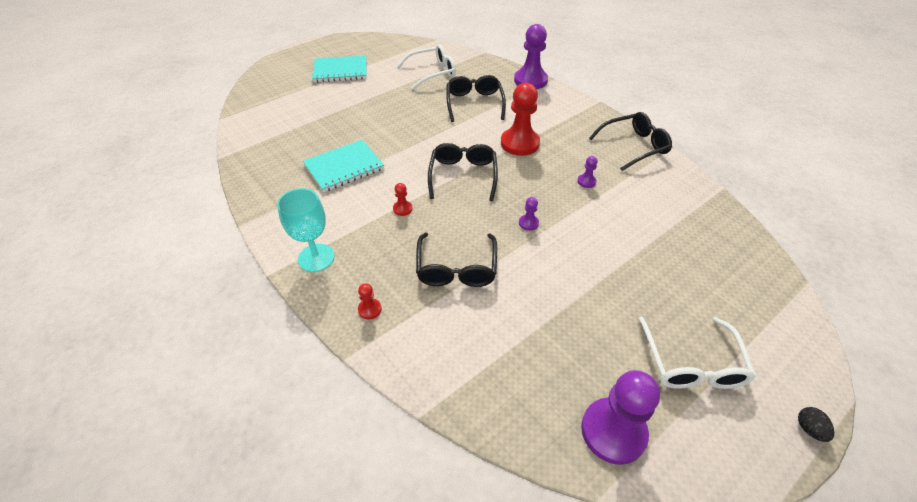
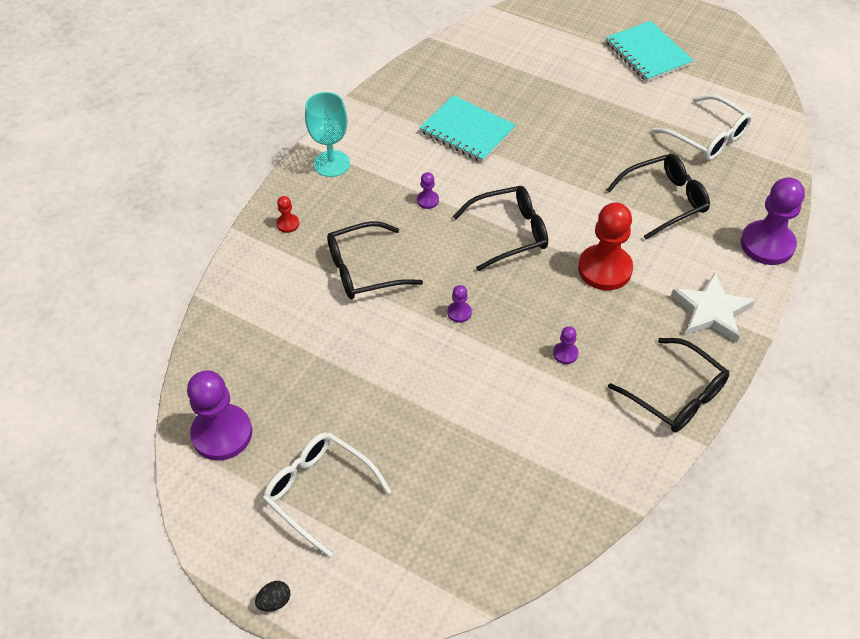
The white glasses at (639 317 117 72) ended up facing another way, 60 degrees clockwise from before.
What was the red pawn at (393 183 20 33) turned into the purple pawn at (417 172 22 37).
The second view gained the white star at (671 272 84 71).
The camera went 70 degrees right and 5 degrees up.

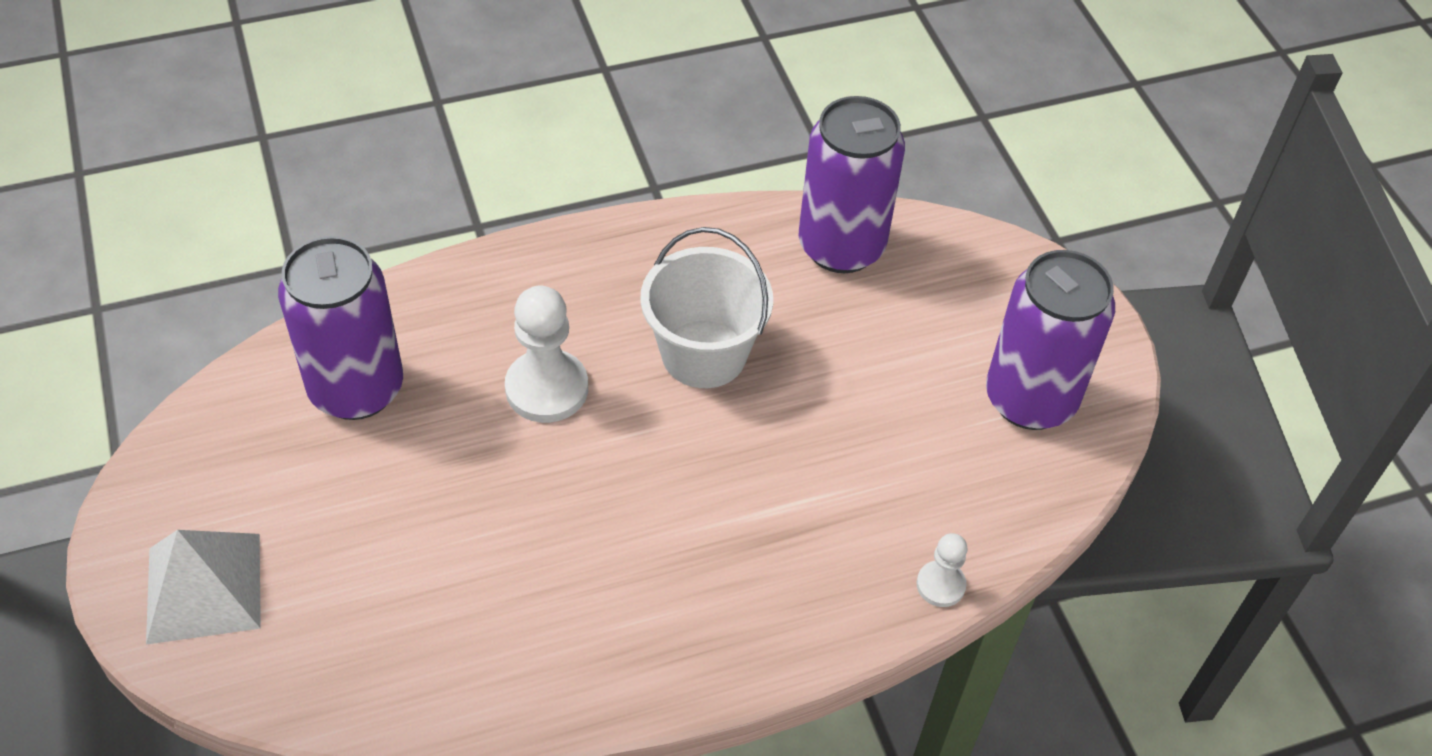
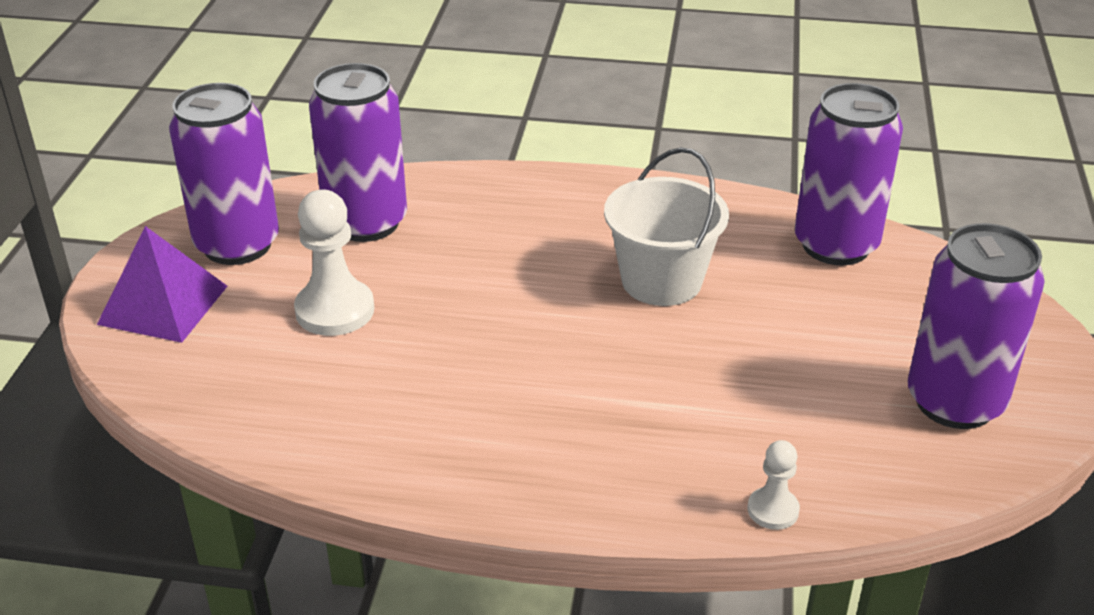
What was the white pyramid at (146 530 115 115) turned into the purple pyramid at (97 226 130 117).
The second view gained the purple can at (169 83 110 182).
The white pawn ended up elsewhere, having gone from (505 286 83 137) to (294 190 80 146).
The camera went 30 degrees right and 15 degrees down.

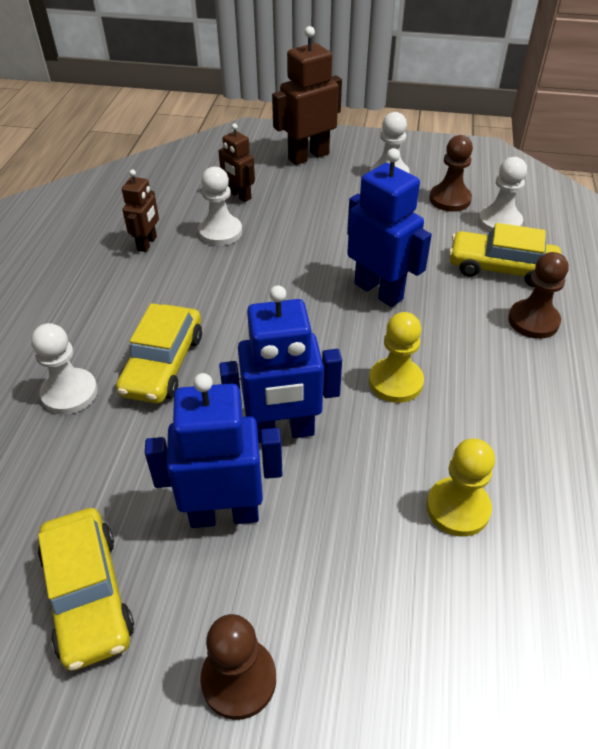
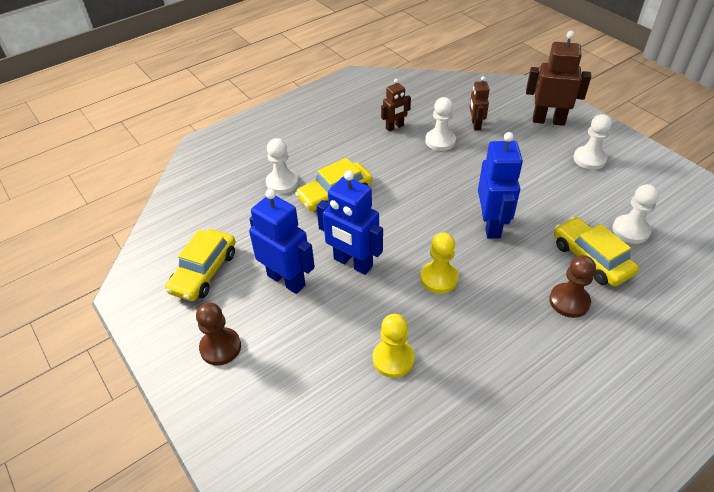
The second view lost the brown pawn at (429 135 44 77).
The camera went 45 degrees right and 0 degrees up.

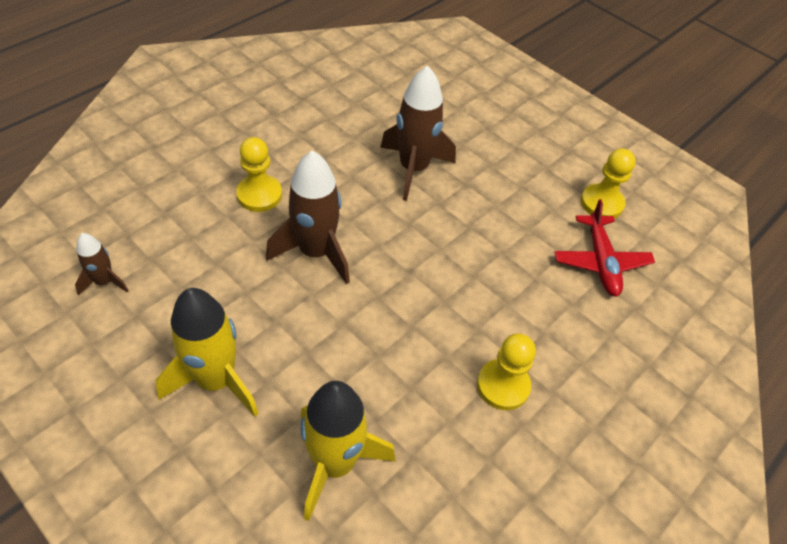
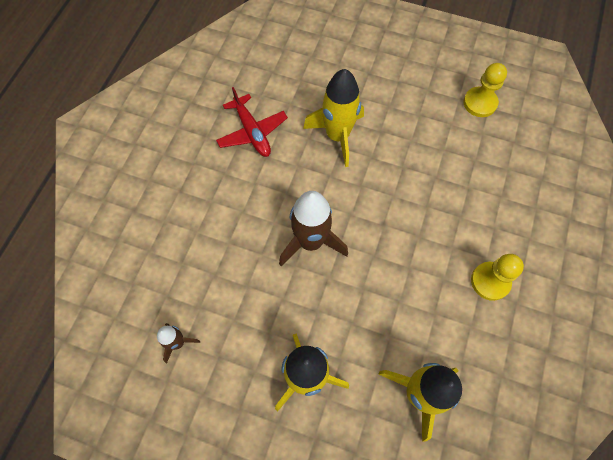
The red plane ended up elsewhere, having gone from (554 199 101 98) to (216 87 72 70).
What was the brown rocket at (380 65 76 136) turned into the yellow rocket at (303 69 61 98).
The second view lost the yellow pawn at (236 137 46 75).
The camera went 20 degrees left and 15 degrees up.

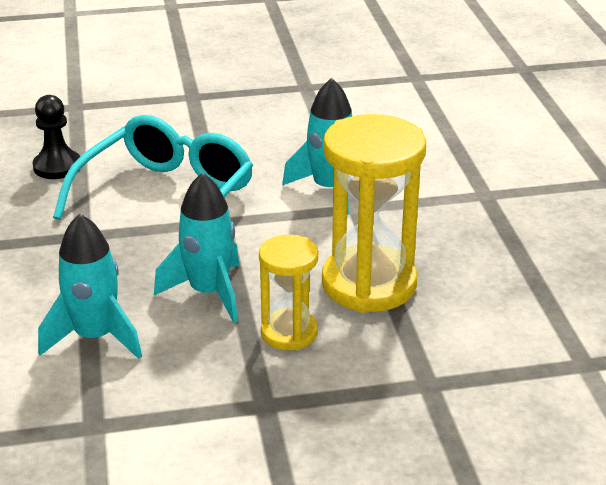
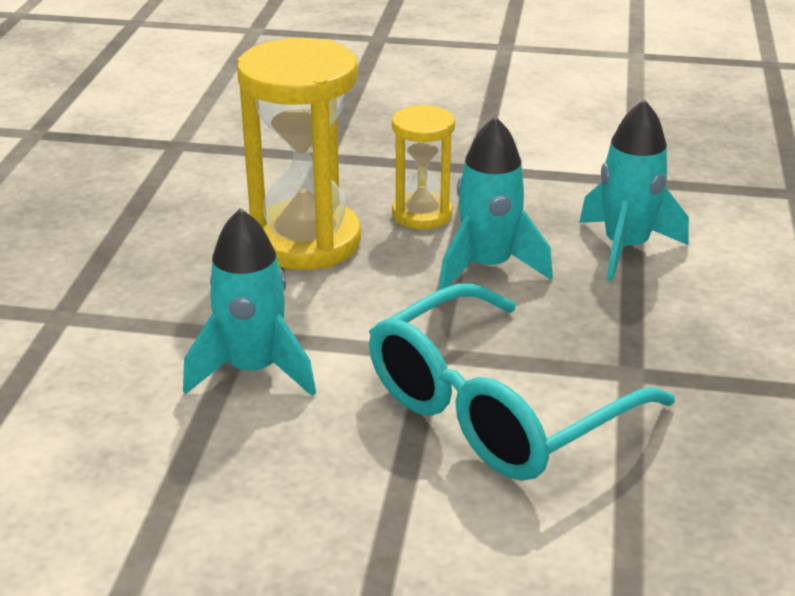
The second view lost the black pawn at (32 95 48 84).
The camera went 160 degrees left and 0 degrees up.

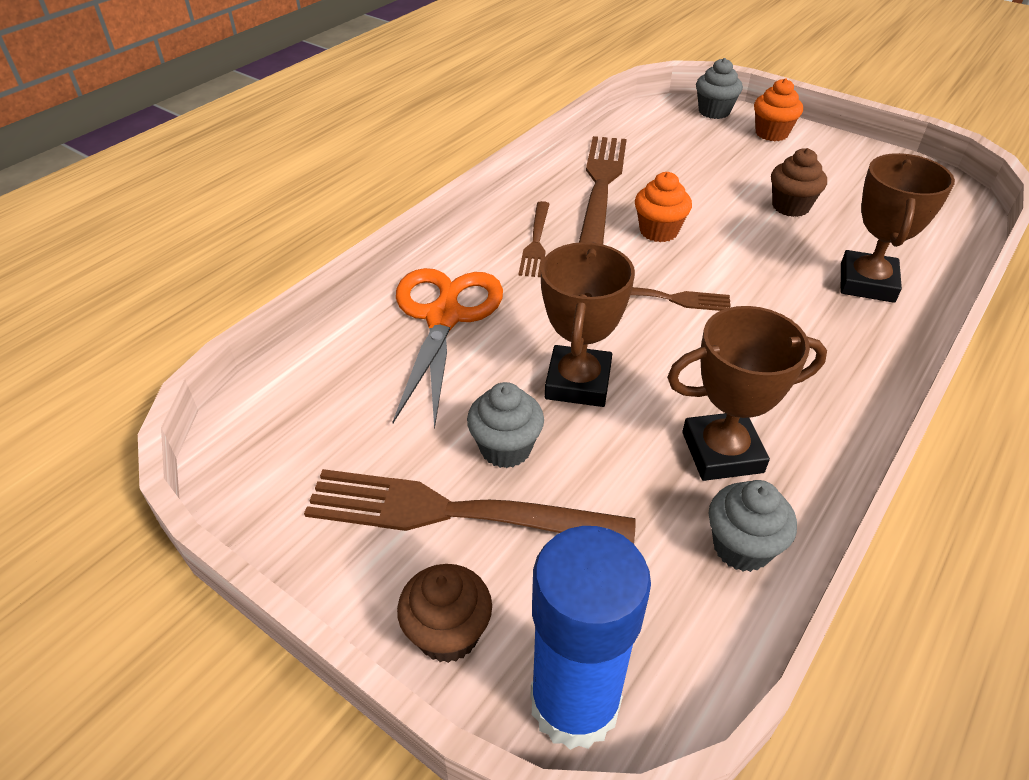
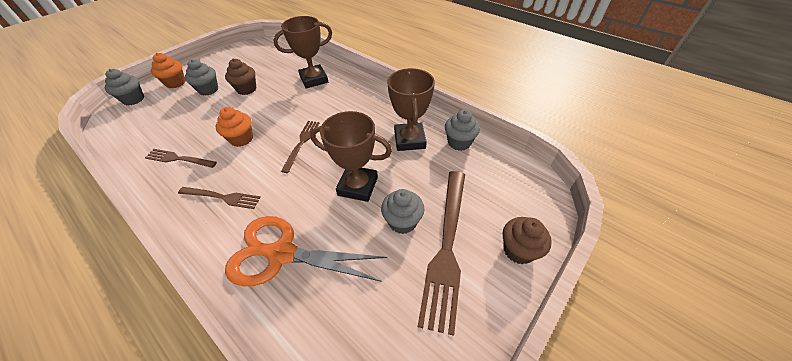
The size of the brown fork at (579 136 48 108) changed by a factor of 0.54.
The second view gained the grey cupcake at (185 59 33 37).
The brown trophy at (841 153 114 150) ended up facing another way, 45 degrees counterclockwise from before.
The second view lost the blue glue stick at (530 526 121 224).
The camera went 85 degrees left and 5 degrees up.

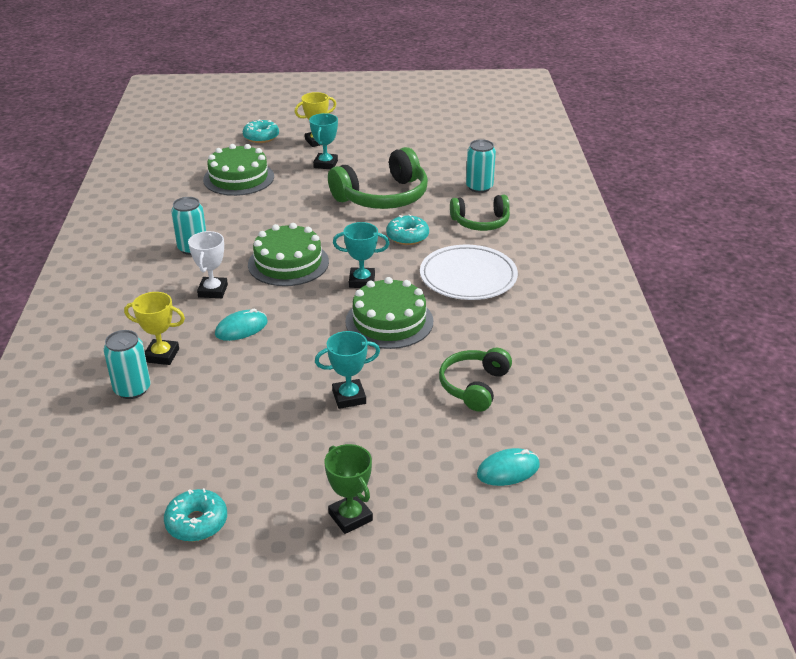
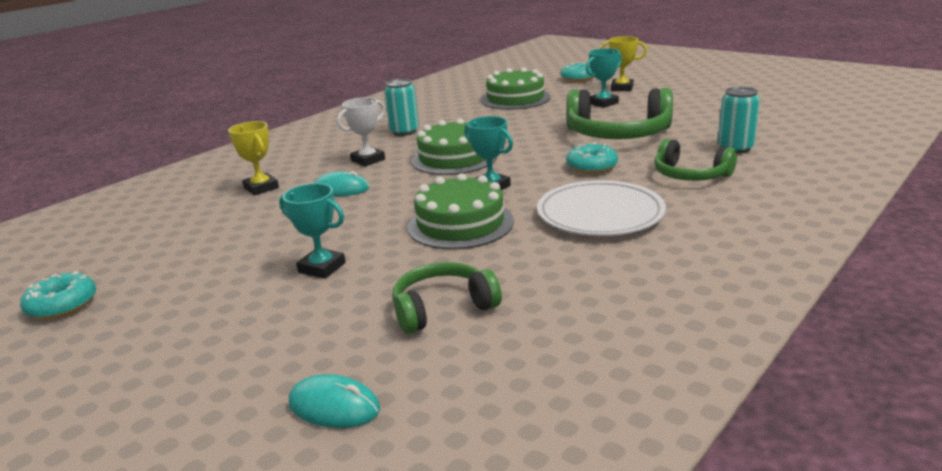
The second view lost the turquoise can at (103 330 48 69).
The second view lost the green trophy at (324 444 49 90).
The camera went 45 degrees right and 10 degrees down.

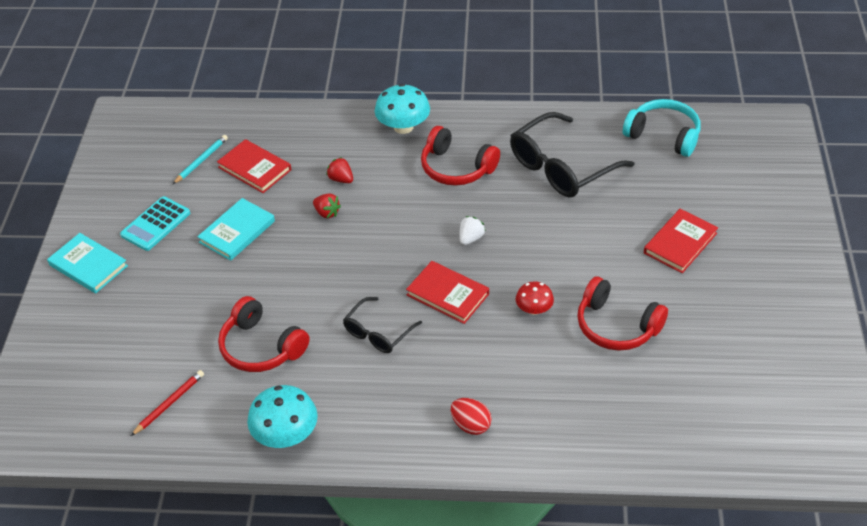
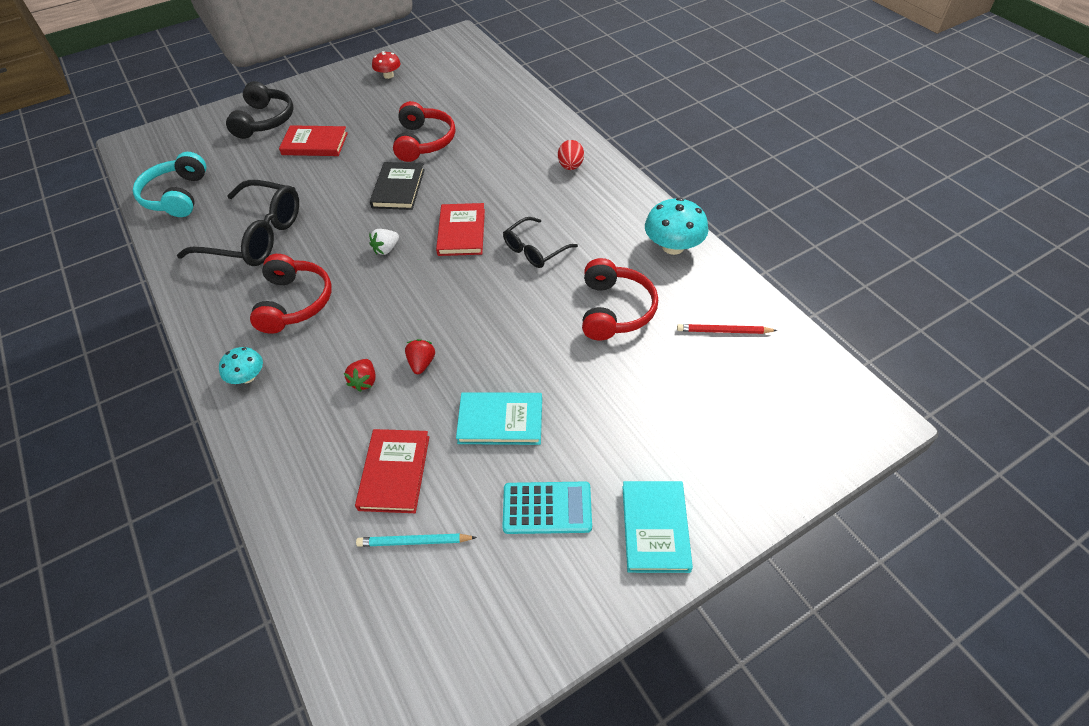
The size of the turquoise mushroom at (375 84 55 50) changed by a factor of 0.59.
The second view gained the black headphones at (226 81 68 58).
The white strawberry at (460 216 26 29) ended up facing another way, 45 degrees counterclockwise from before.
The second view gained the black book at (370 162 55 48).
The red mushroom ended up elsewhere, having gone from (516 281 38 34) to (372 51 29 28).
The black glasses at (343 297 79 56) ended up facing another way, 135 degrees clockwise from before.
The camera went 125 degrees left and 5 degrees up.

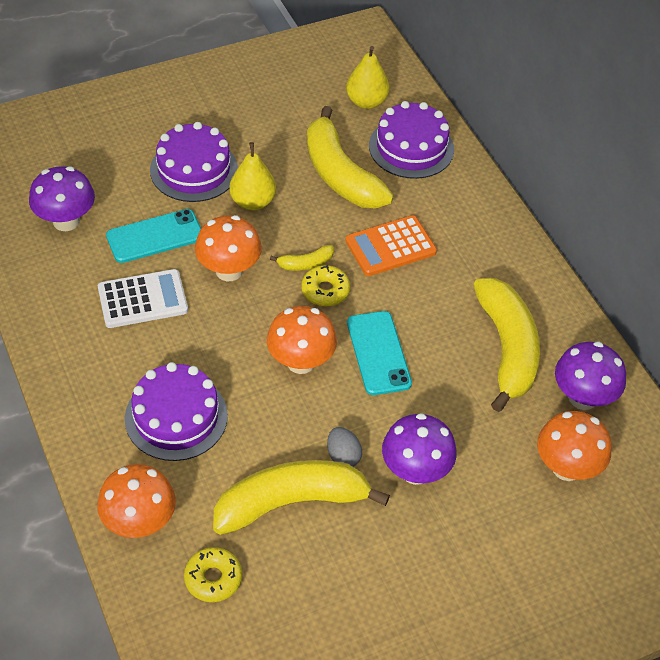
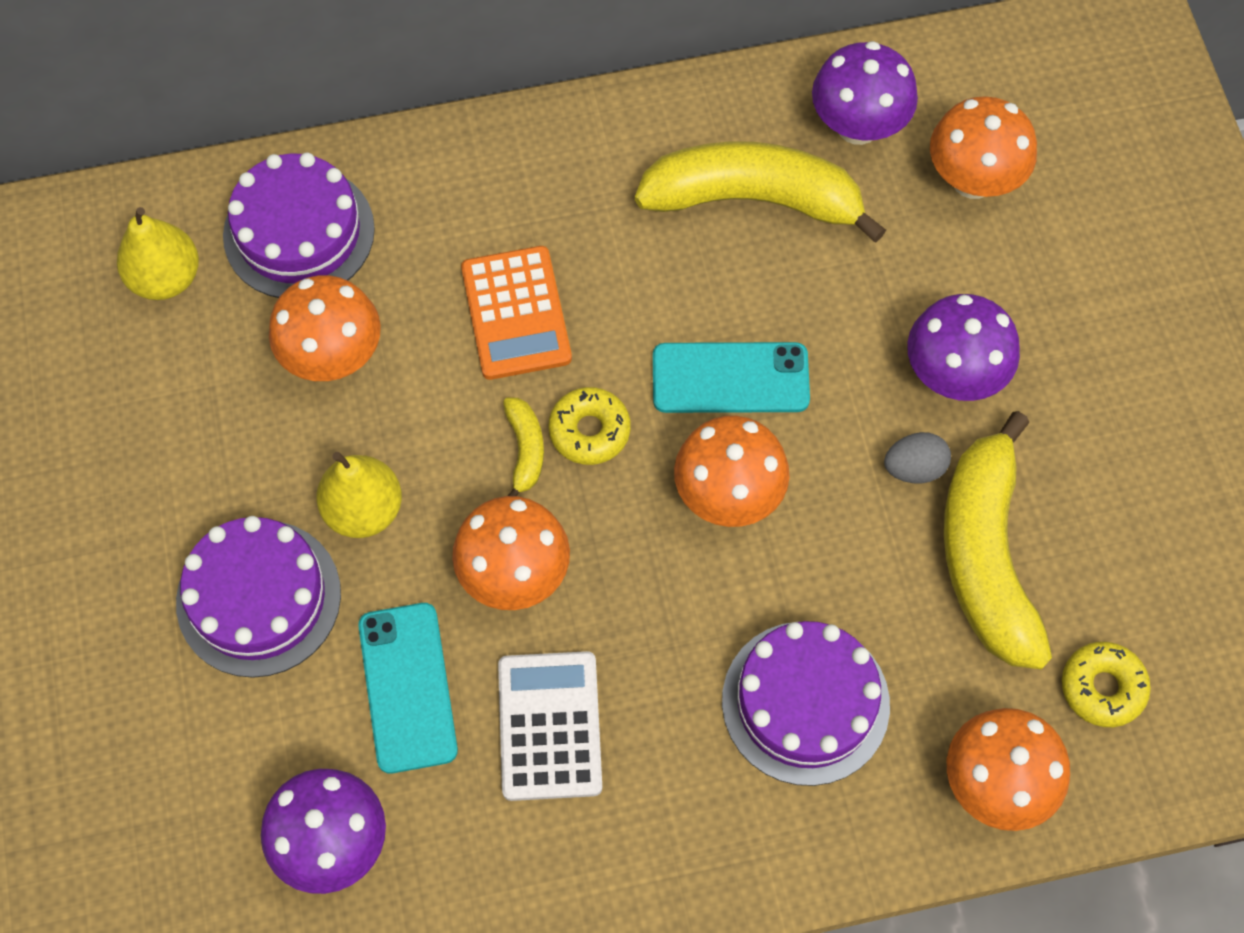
Where the yellow banana stood at (307 106 87 103), the orange mushroom came to stand at (269 275 112 106).
The camera went 75 degrees left and 15 degrees up.

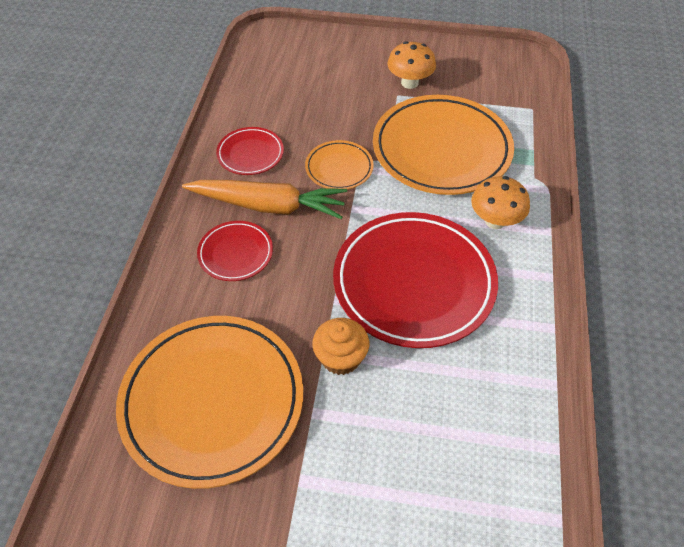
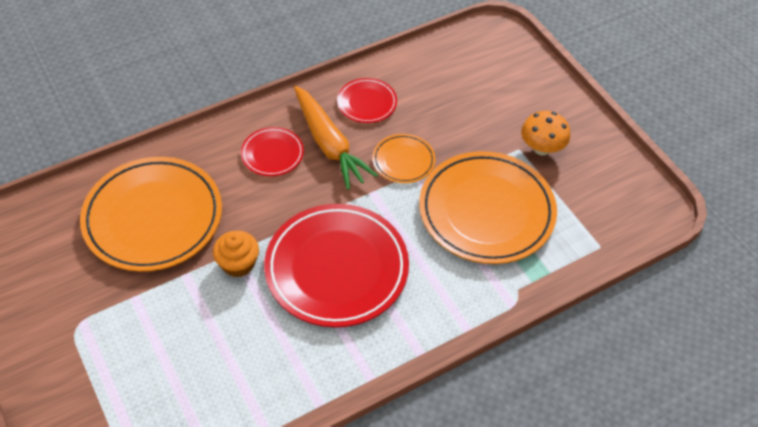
The second view lost the orange mushroom at (471 176 59 53).
The camera went 50 degrees right and 0 degrees up.

